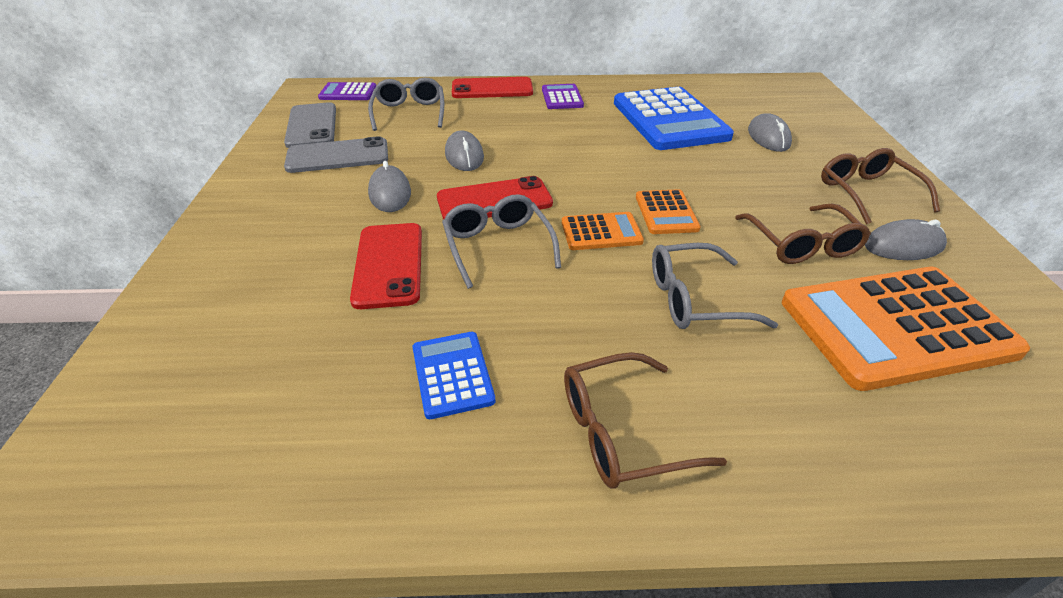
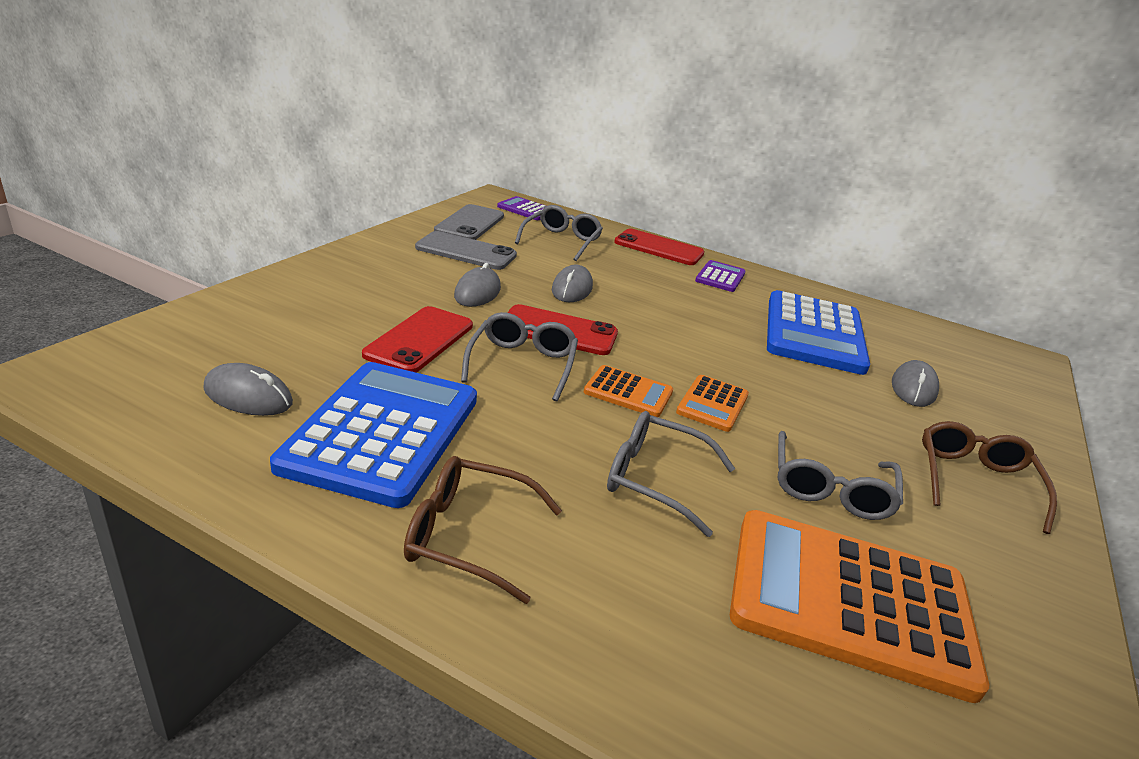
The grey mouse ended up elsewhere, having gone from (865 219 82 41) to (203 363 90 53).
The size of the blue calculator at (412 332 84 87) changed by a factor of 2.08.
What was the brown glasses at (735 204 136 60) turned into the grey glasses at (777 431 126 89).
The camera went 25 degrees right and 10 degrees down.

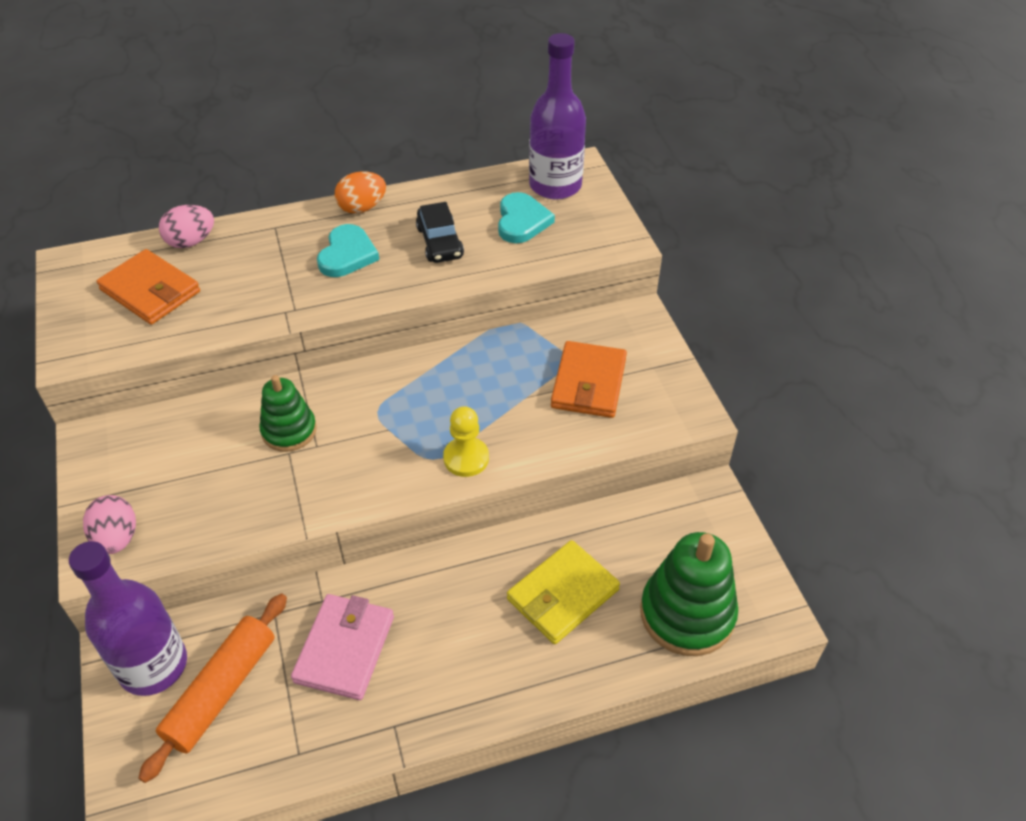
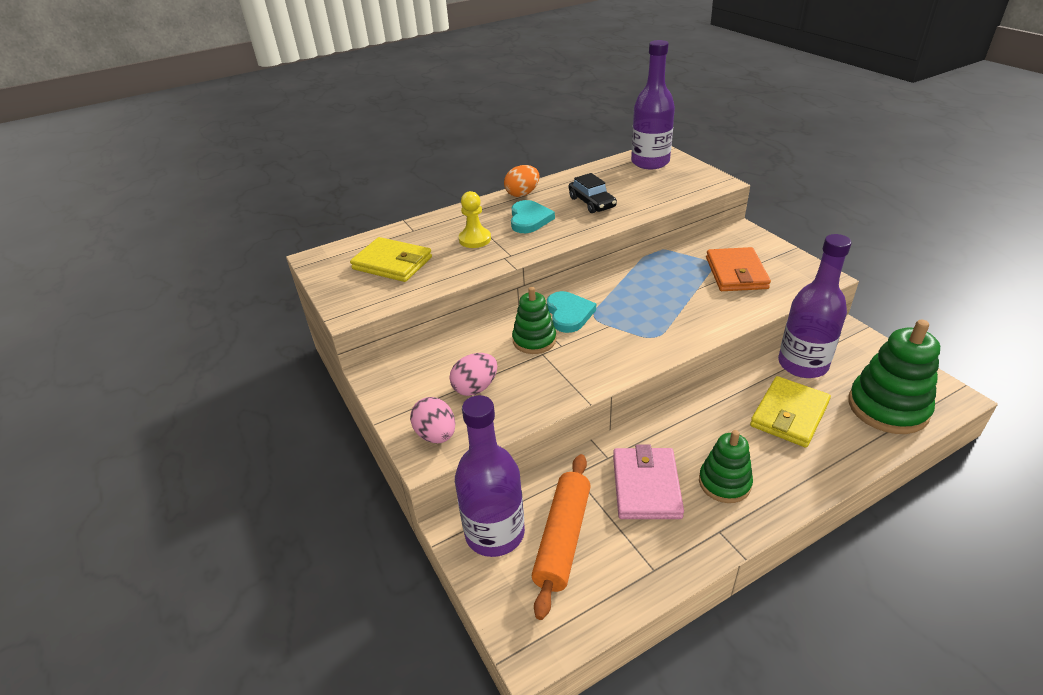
What was the orange wallet at (97 249 103 76) turned into the yellow wallet at (350 237 82 45).
The pink egg ended up elsewhere, having gone from (159 205 55 43) to (450 353 47 43).
The yellow pawn ended up elsewhere, having gone from (443 406 46 71) to (459 191 32 57).
The turquoise heart ended up elsewhere, having gone from (498 192 57 51) to (547 291 49 42).
The second view gained the green stacking toy at (699 430 54 73).
The second view gained the purple bottle at (778 234 74 144).
The camera went 10 degrees left and 10 degrees down.

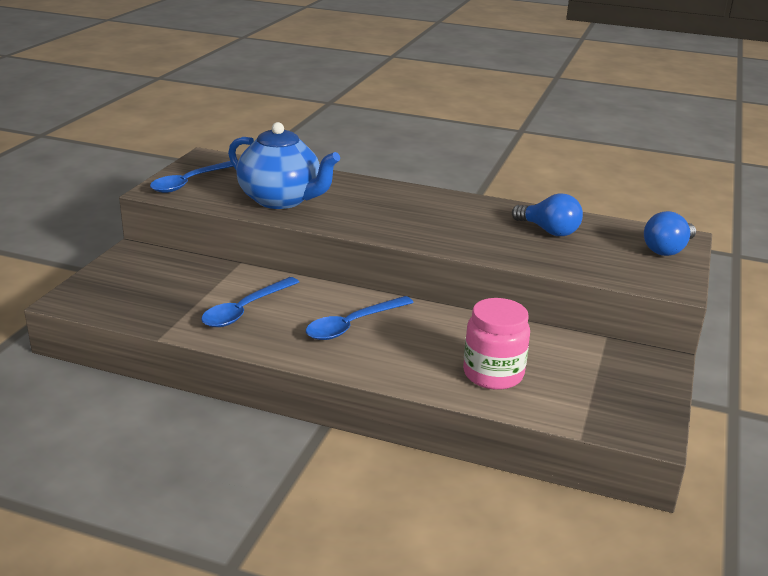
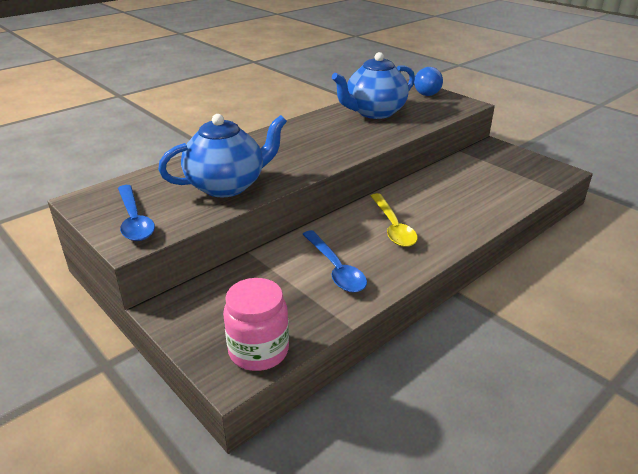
The pink jar ended up elsewhere, having gone from (463 298 67 92) to (223 278 66 93).
Where the blue light bulb stood at (512 193 71 43), the blue teapot came to stand at (332 52 83 67).
What was the blue spoon at (306 296 108 44) turned into the yellow spoon at (371 193 47 54).
The camera went 60 degrees left and 5 degrees up.

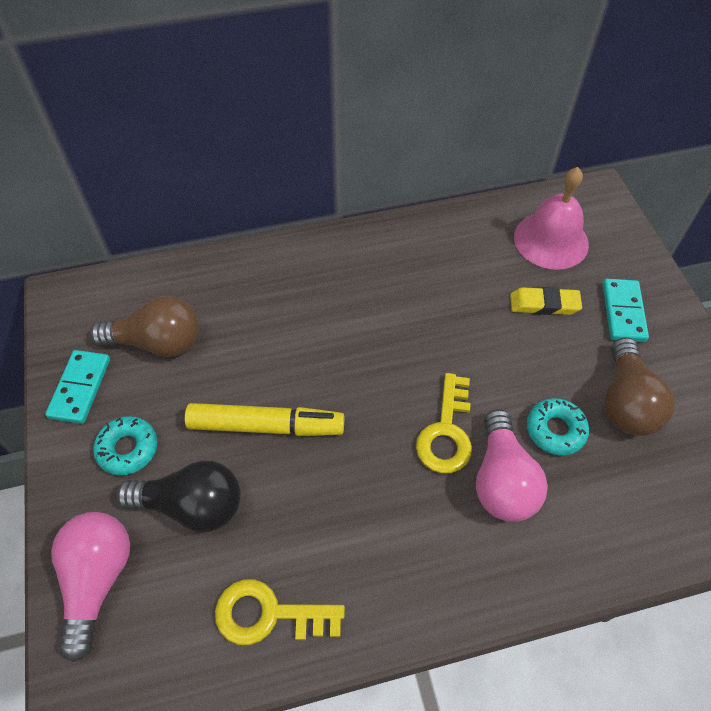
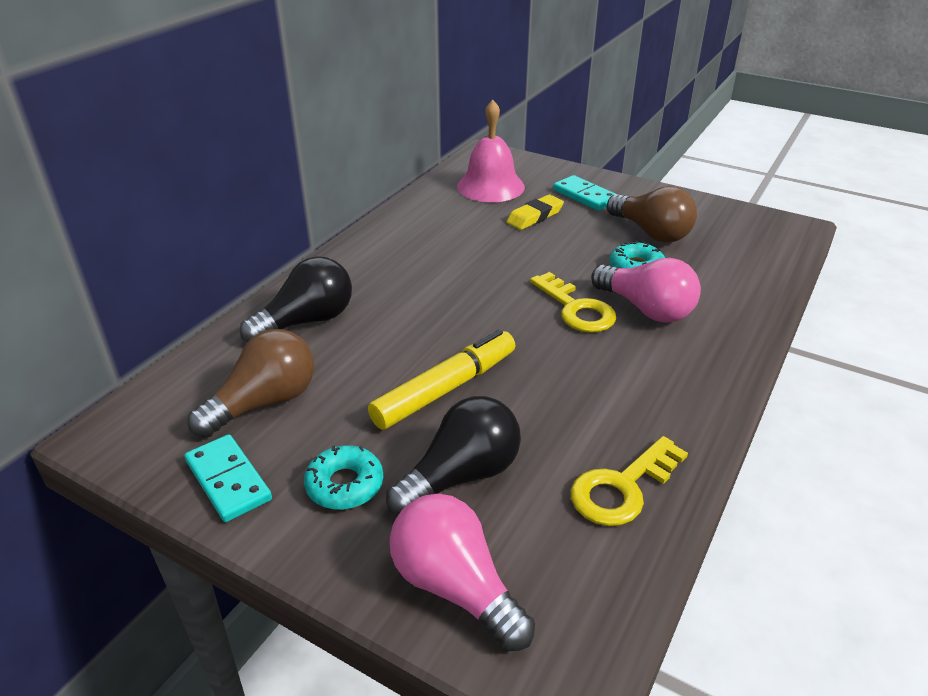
The second view gained the black light bulb at (240 256 112 86).
The camera went 45 degrees left and 20 degrees down.

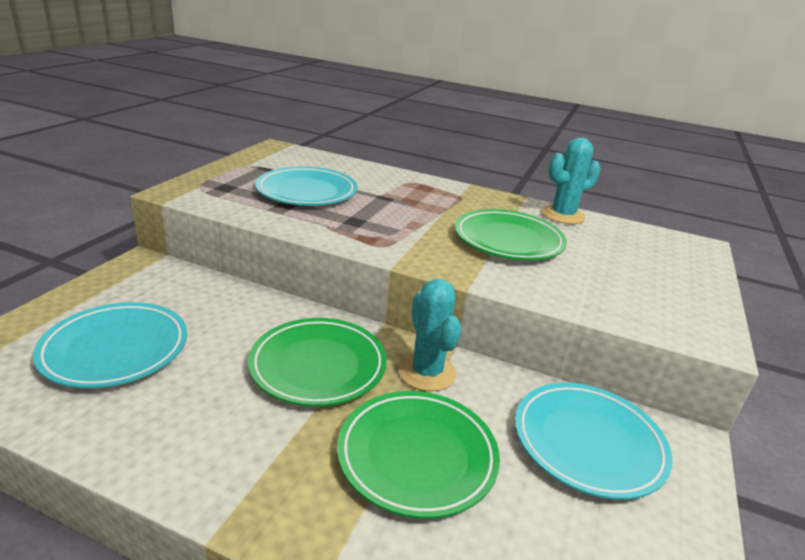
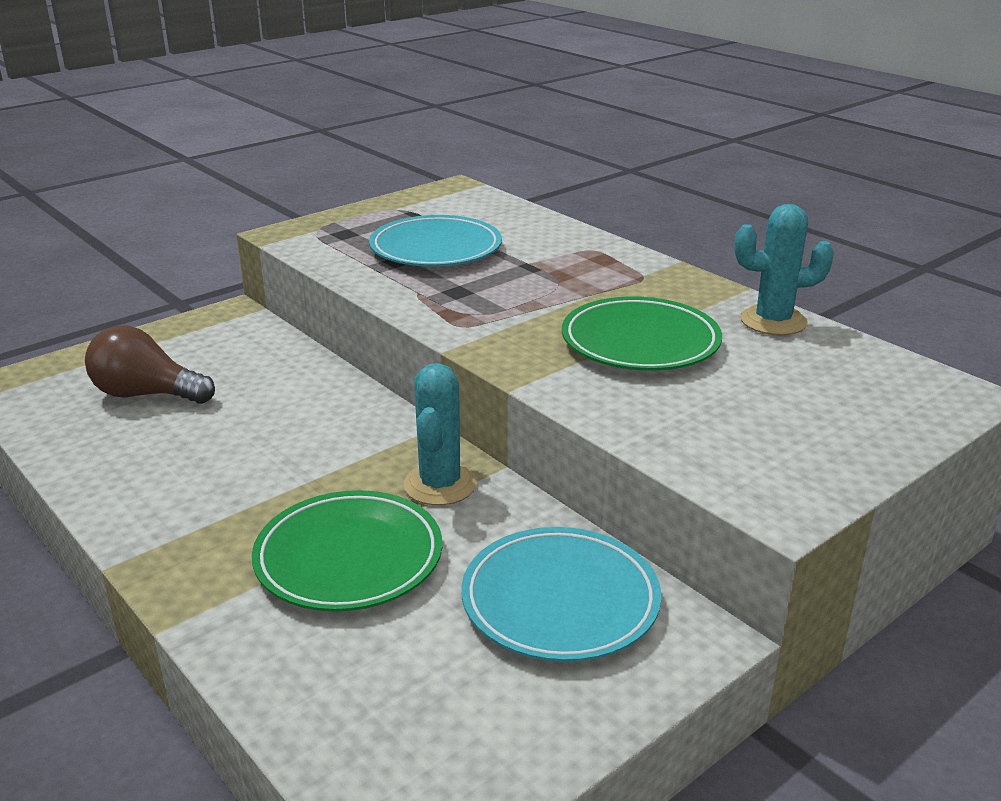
Where the turquoise plate stood at (33 302 154 86), the brown light bulb came to stand at (85 326 130 78).
The second view lost the green plate at (248 318 139 88).
The camera went 30 degrees right and 0 degrees up.

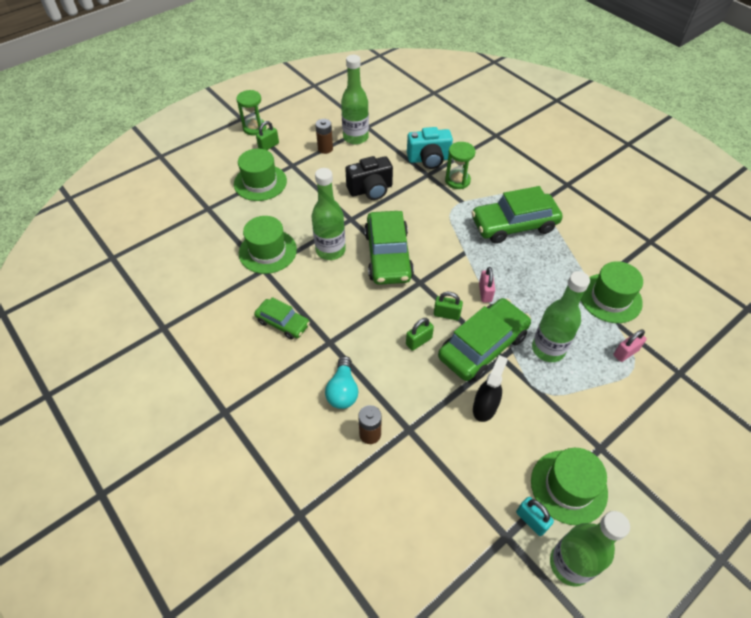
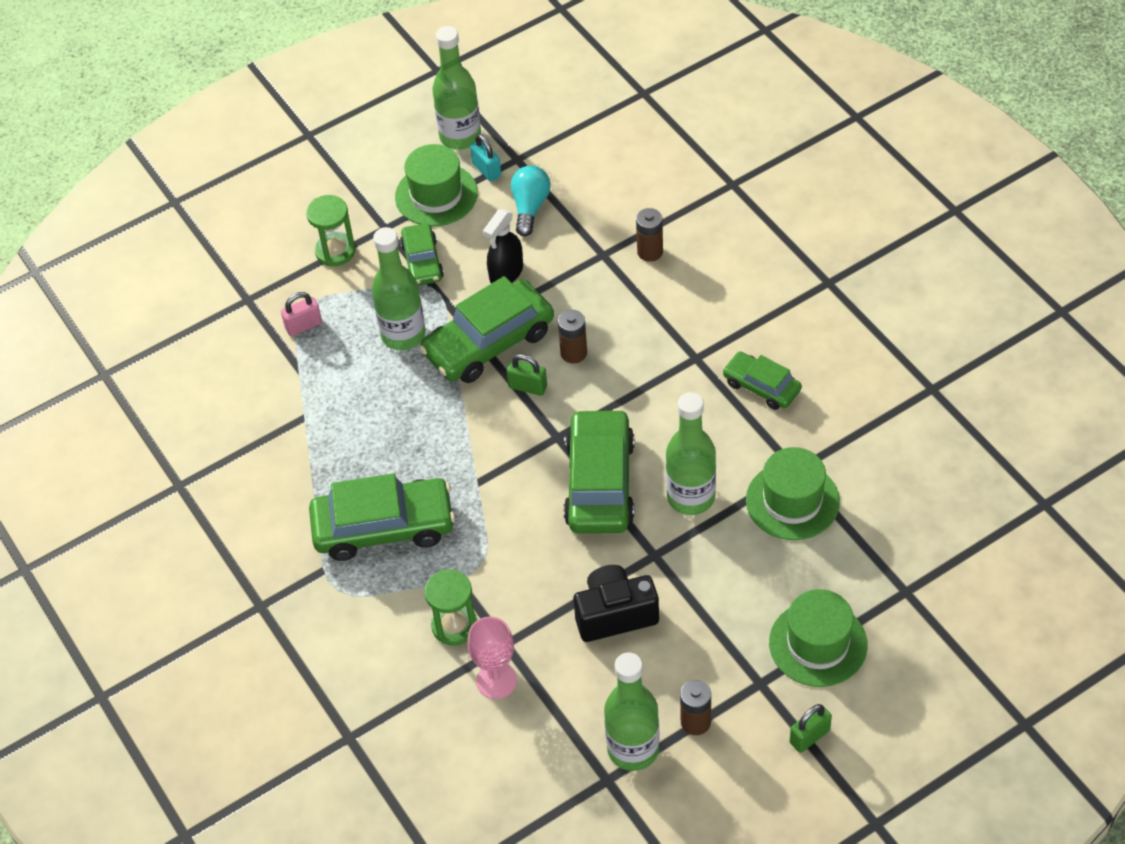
The green hourglass ended up elsewhere, having gone from (236 90 30 46) to (306 195 50 71).
The second view gained the green car at (400 223 44 63).
Where the turquoise camera stood at (407 127 46 42), the pink goblet came to stand at (468 616 49 83).
The turquoise light bulb ended up elsewhere, having gone from (325 356 33 53) to (511 165 40 72).
Where the green padlock stood at (406 318 28 33), the brown battery came to stand at (558 310 29 53).
The second view lost the pink padlock at (479 267 16 35).
The second view lost the green hat at (581 261 62 62).
The camera went 170 degrees left and 0 degrees up.

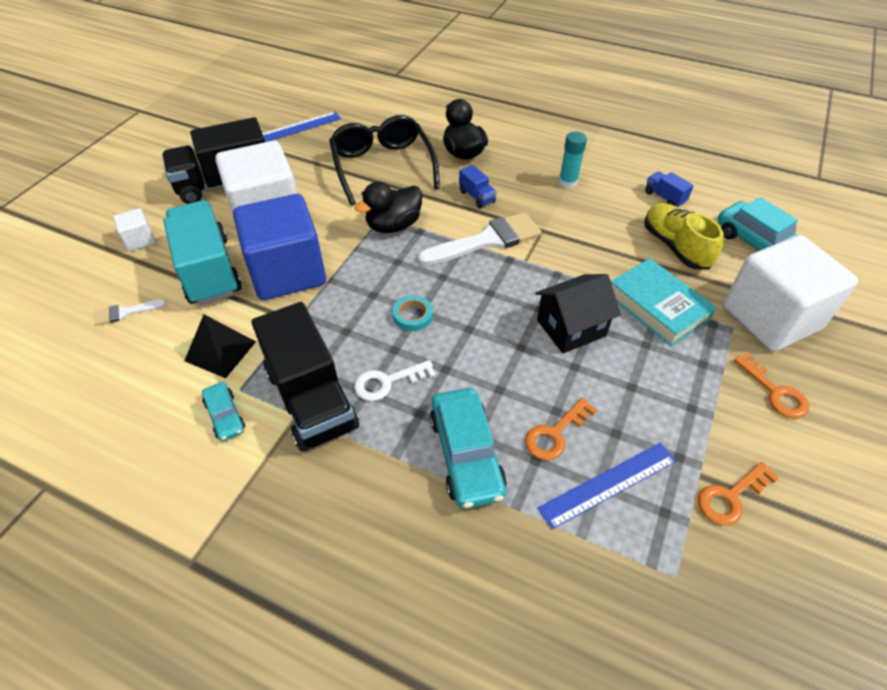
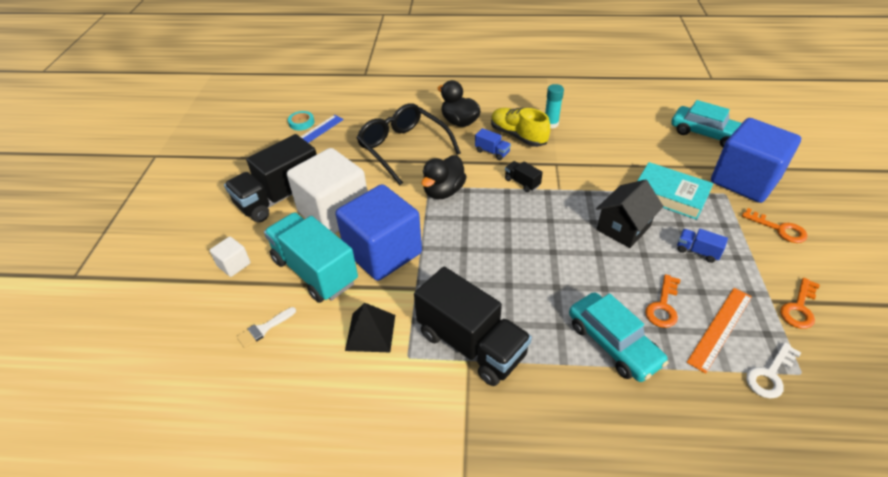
The turquoise tape ended up elsewhere, having gone from (393 296 40 35) to (288 111 26 19).
The yellow shoe ended up elsewhere, having gone from (644 203 80 67) to (491 108 59 39).
Where the white brush stood at (418 212 124 54), the black truck came to stand at (505 161 38 31).
The blue truck ended up elsewhere, having gone from (645 171 49 36) to (677 229 51 34).
What was the blue ruler at (538 443 138 86) turned into the orange ruler at (687 288 65 86).
What was the white cube at (723 235 135 117) turned into the blue cube at (711 118 90 85).
The white key ended up elsewhere, having gone from (354 360 82 41) to (746 342 55 57).
The second view lost the turquoise car at (202 382 43 59).
The camera went 20 degrees left and 5 degrees down.

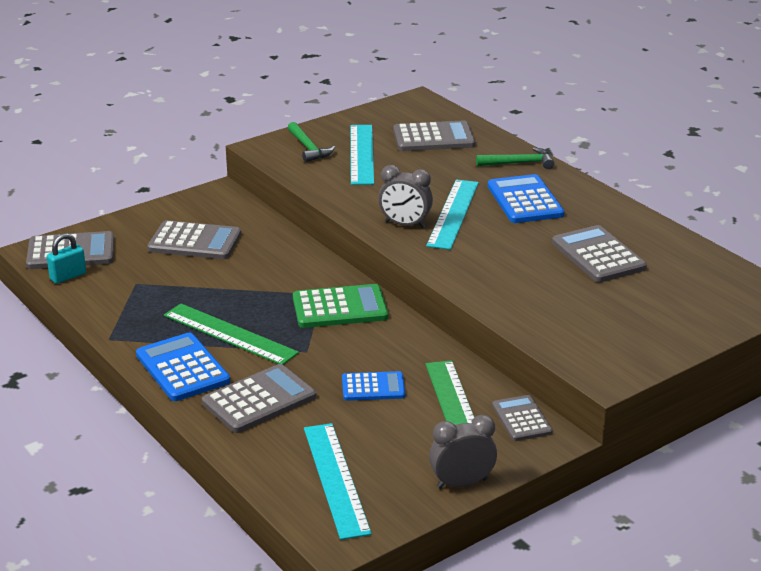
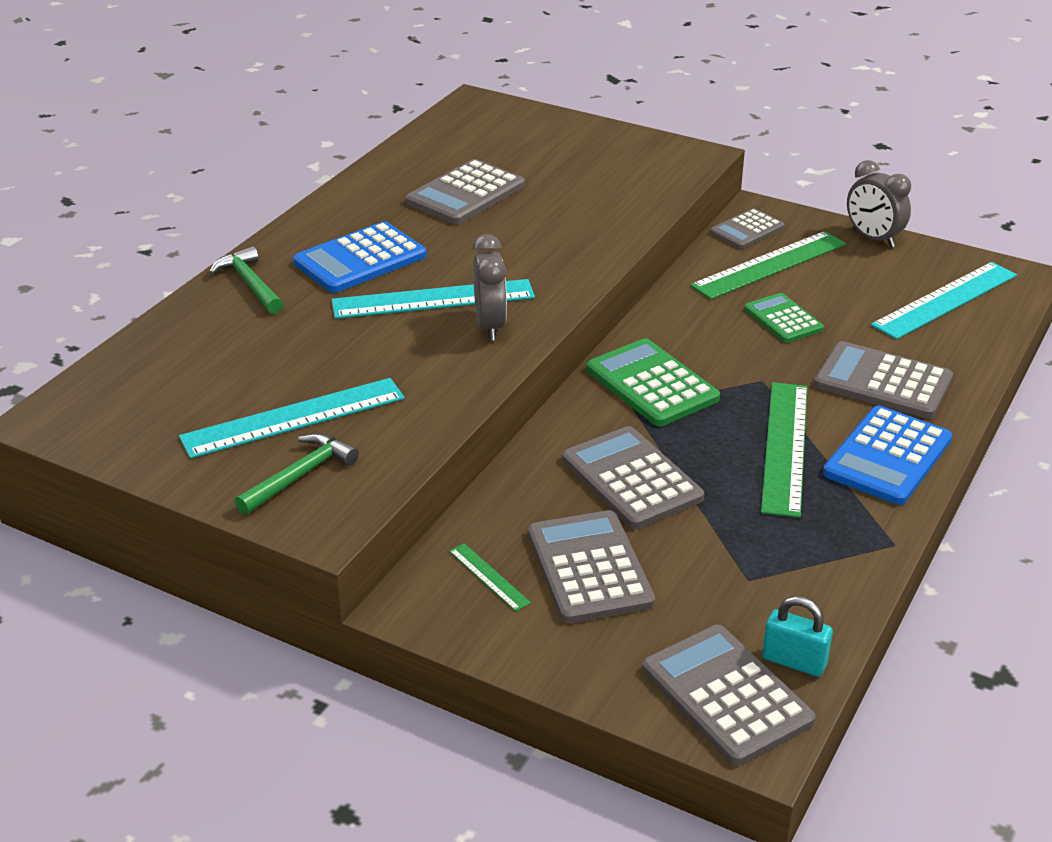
The second view gained the green ruler at (449 543 82 68).
The grey calculator ended up elsewhere, having gone from (393 120 82 31) to (562 426 142 103).
What was the blue calculator at (342 371 63 30) turned into the green calculator at (744 293 80 50).
The camera went 115 degrees left and 5 degrees up.

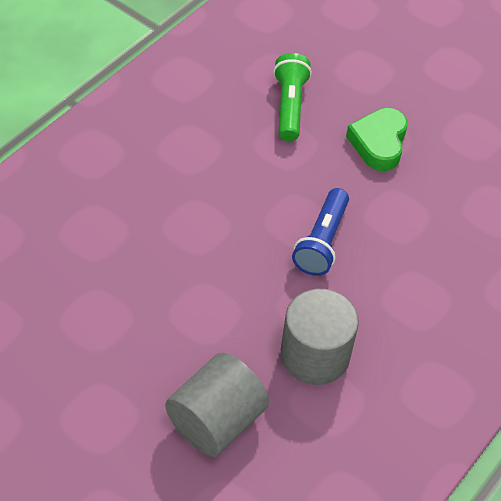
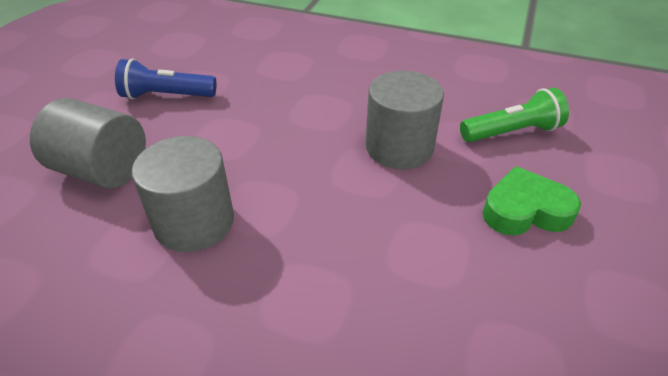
The blue flashlight ended up elsewhere, having gone from (292 188 57 88) to (115 58 102 41).
The second view gained the grey cylinder at (365 71 79 98).
The camera went 75 degrees right and 10 degrees down.

